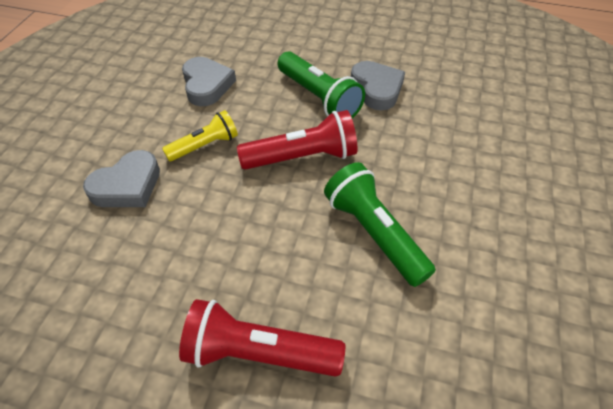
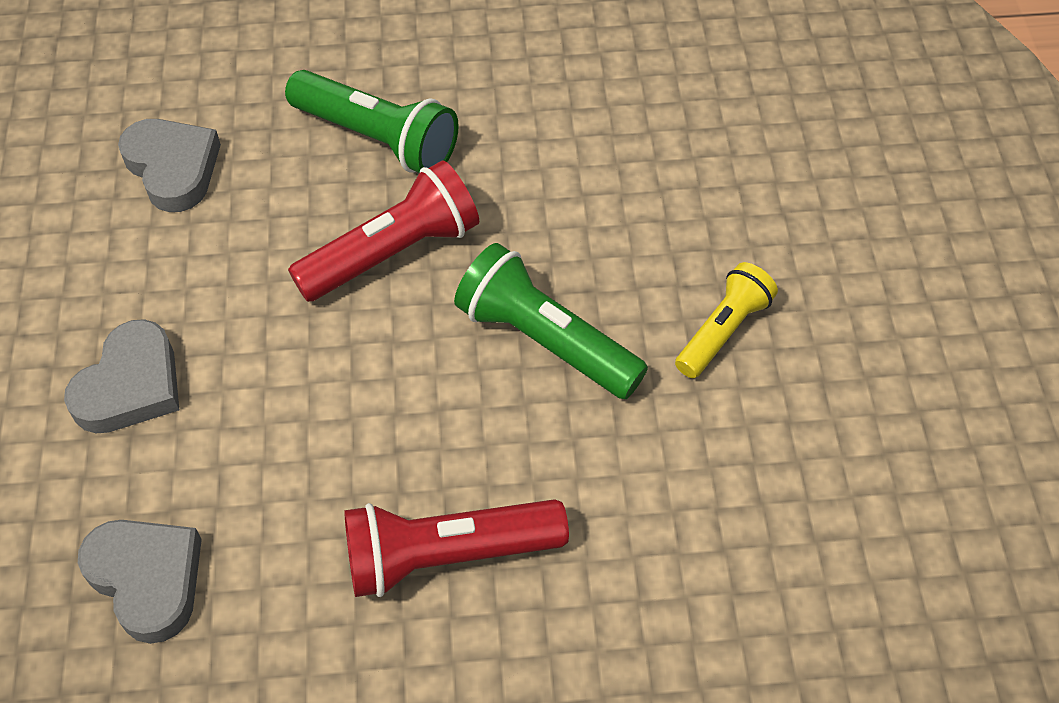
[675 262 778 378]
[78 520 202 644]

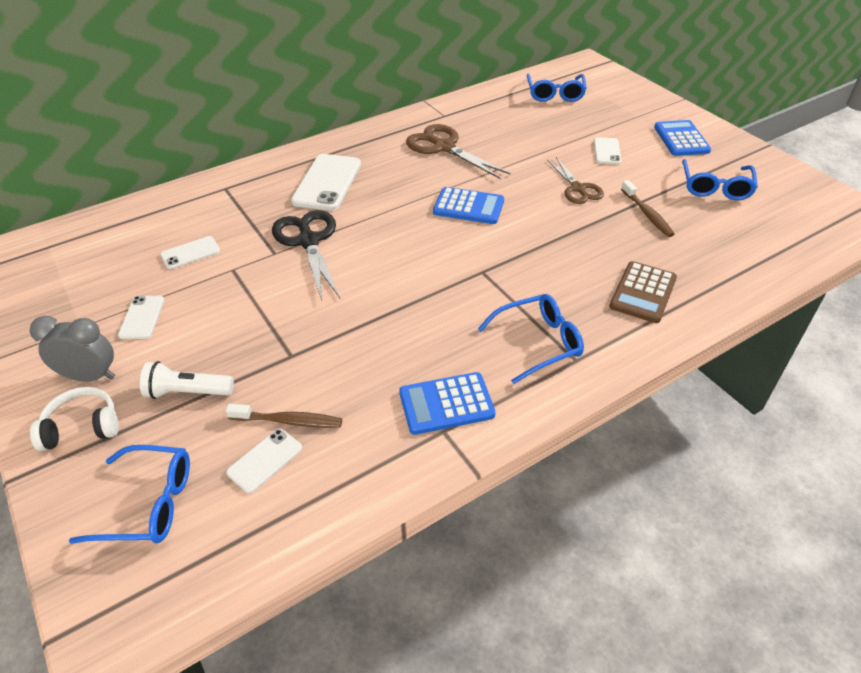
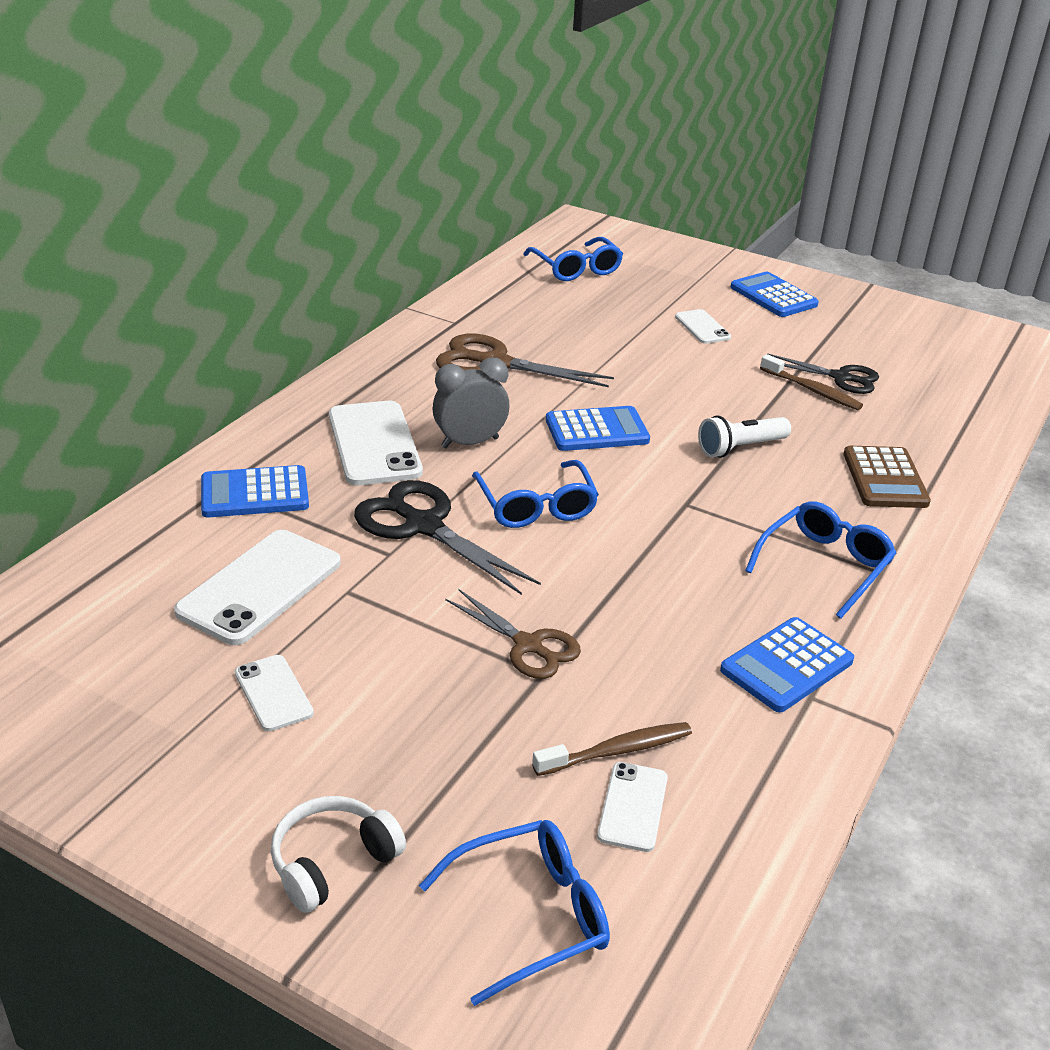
[433 358 509 448]
[698 415 791 458]
[174 530 341 645]
[445 589 581 679]
[472 460 599 528]
[201 465 309 518]
[767 353 879 394]

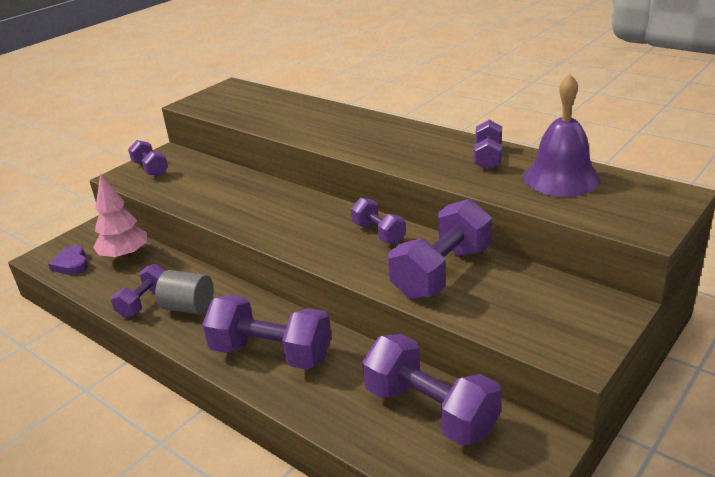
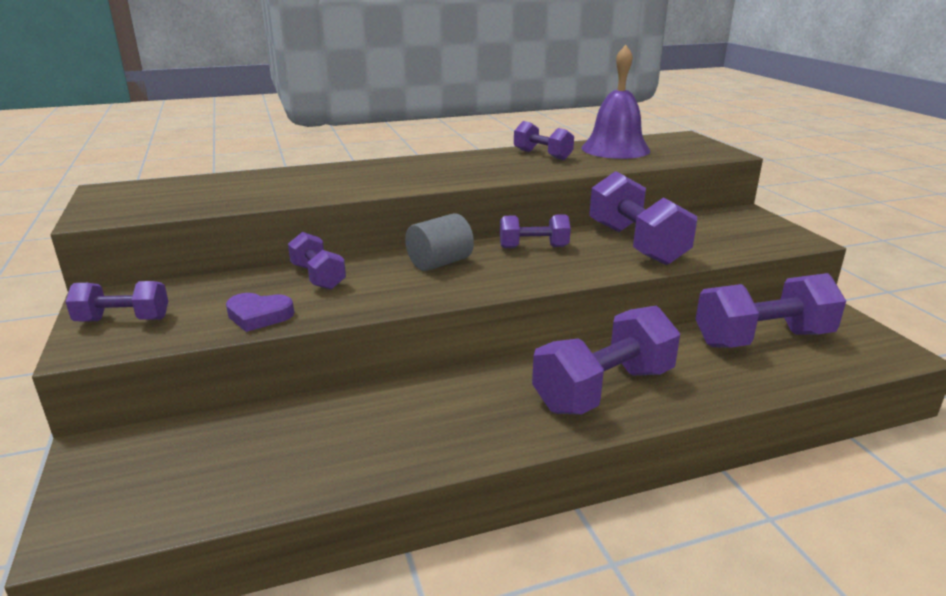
[226 293 294 332]
[93 173 147 260] (first image)
[288 232 346 290]
[405 213 474 271]

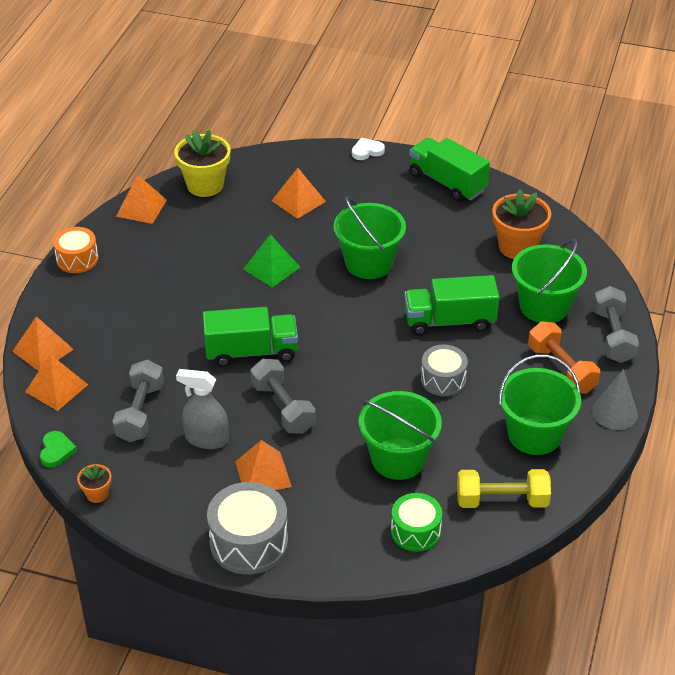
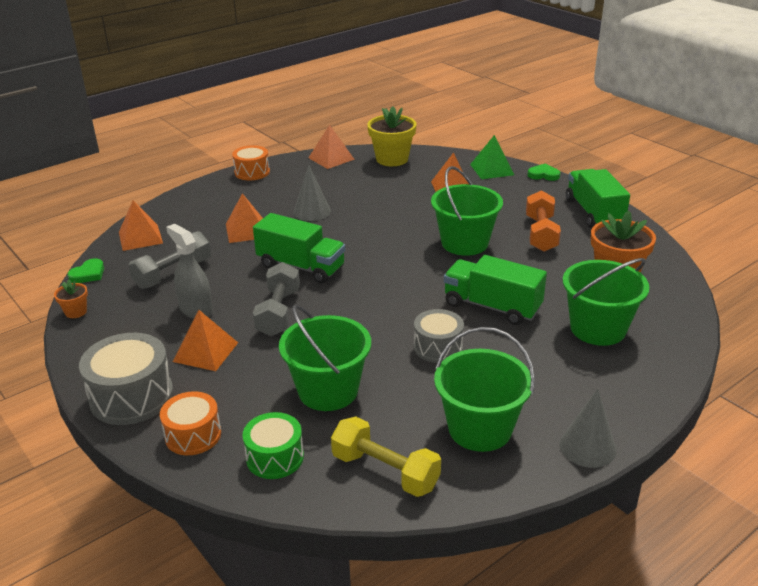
[226 193 263 243]
[470 135 514 179]
[527 164 560 181]
[526 190 561 252]
[593 286 639 363] (first image)
[160 391 221 455]
[293 165 331 221]

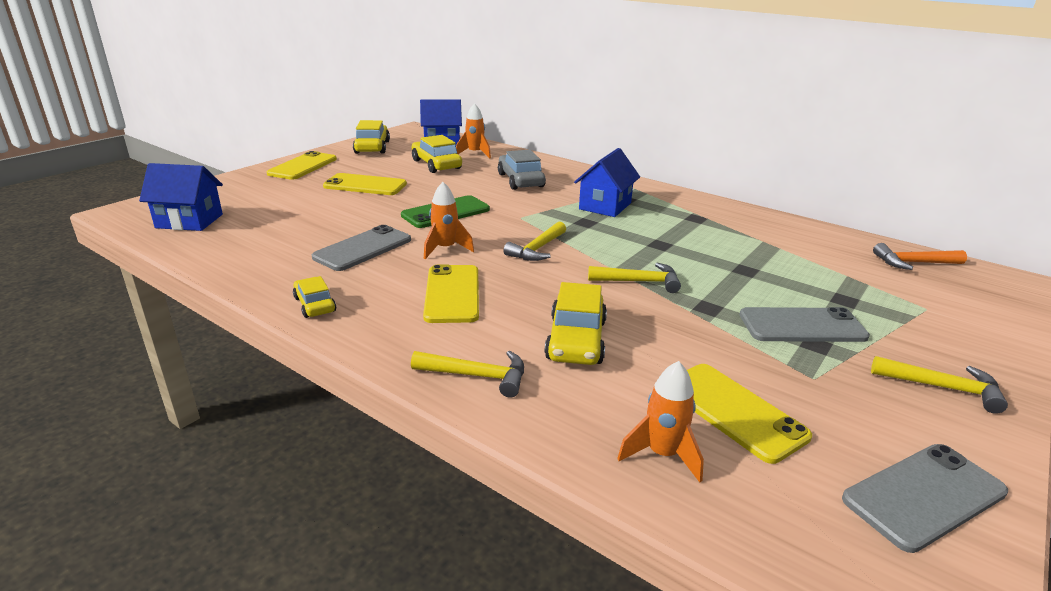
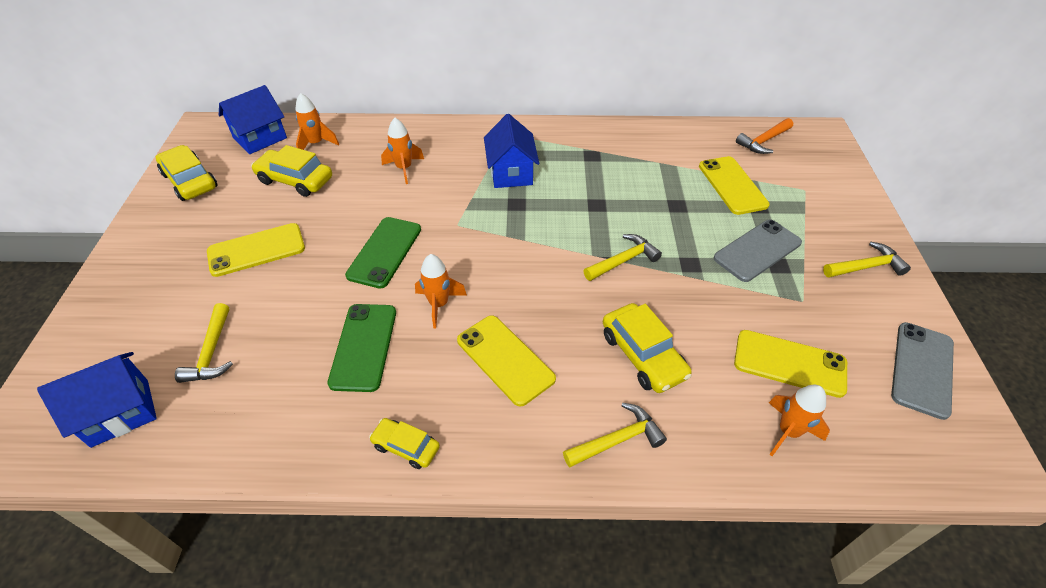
[699 156 770 215]
[327 304 396 392]
[381 118 424 184]
[175 303 233 383]

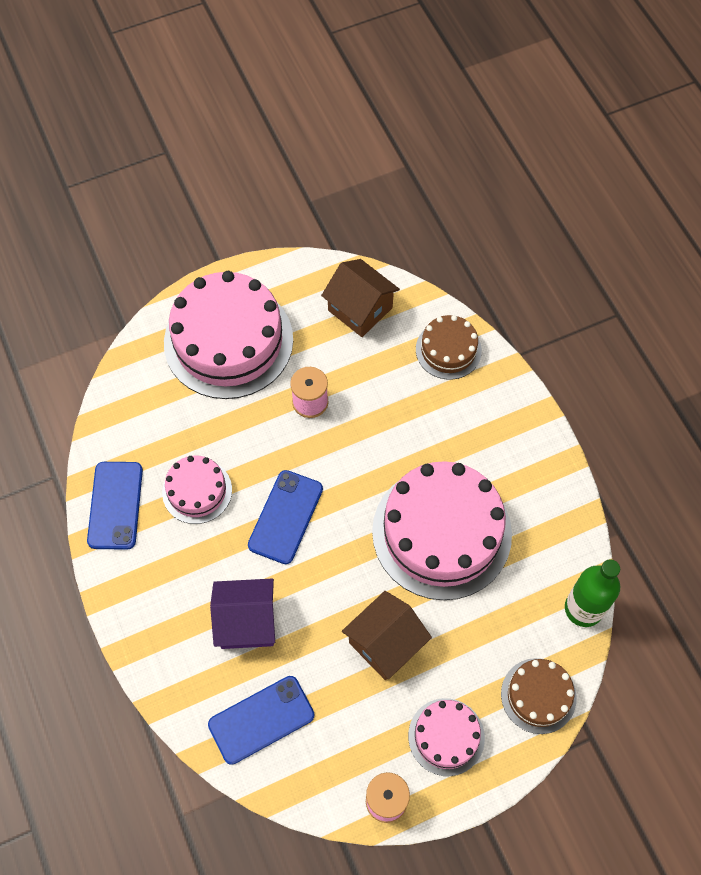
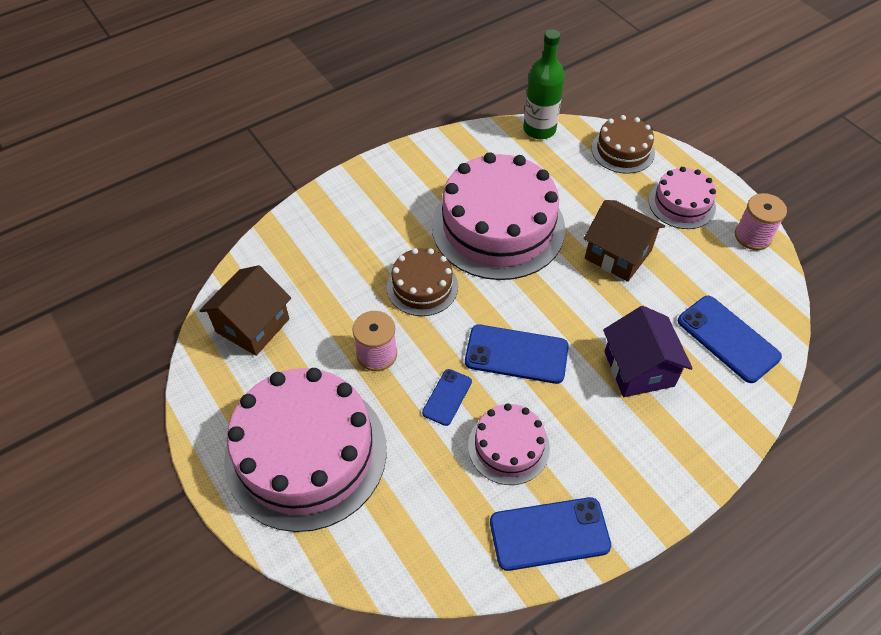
[387 248 458 316]
[422 369 472 426]

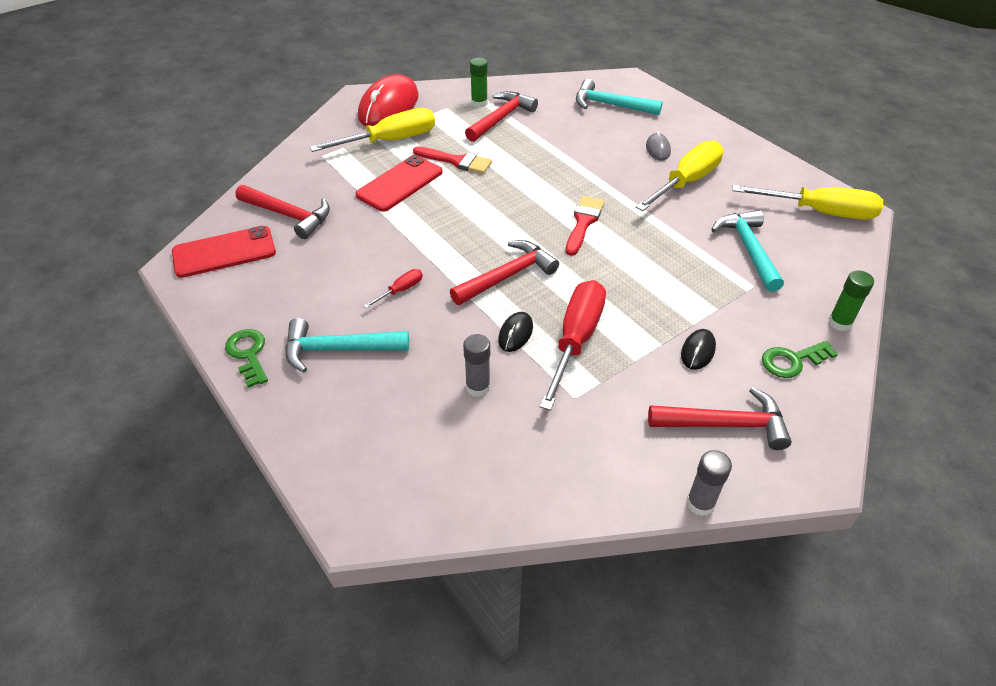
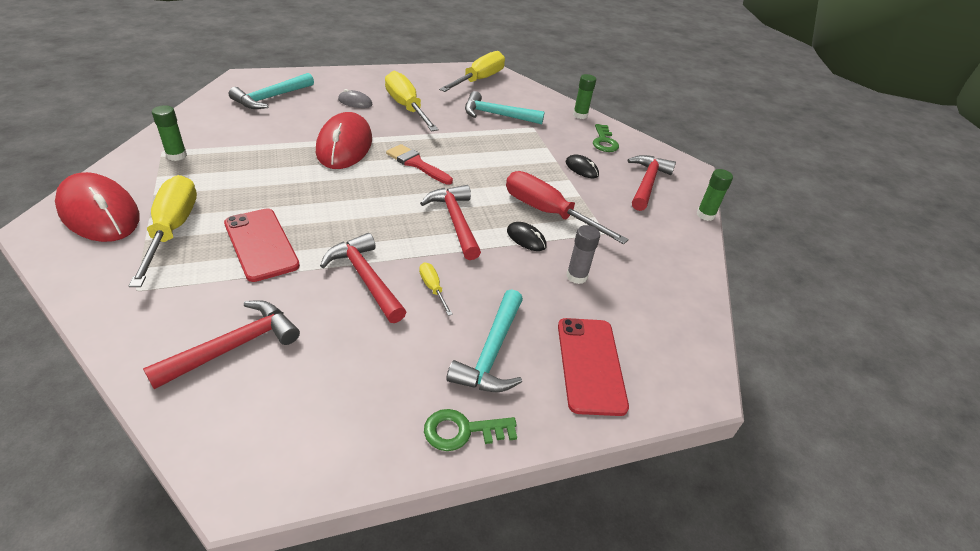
[558 318 629 416]
[419 262 453 316]
[413 146 492 174] (first image)
[320 233 406 323]
[697 169 733 221]
[316 112 372 169]

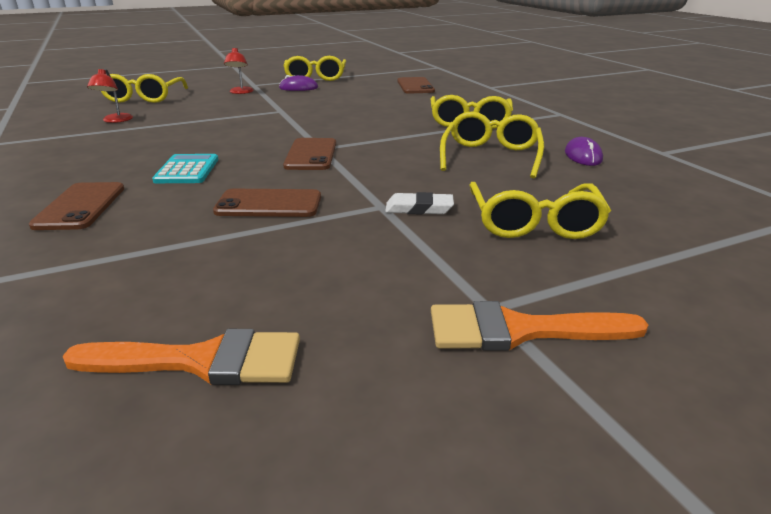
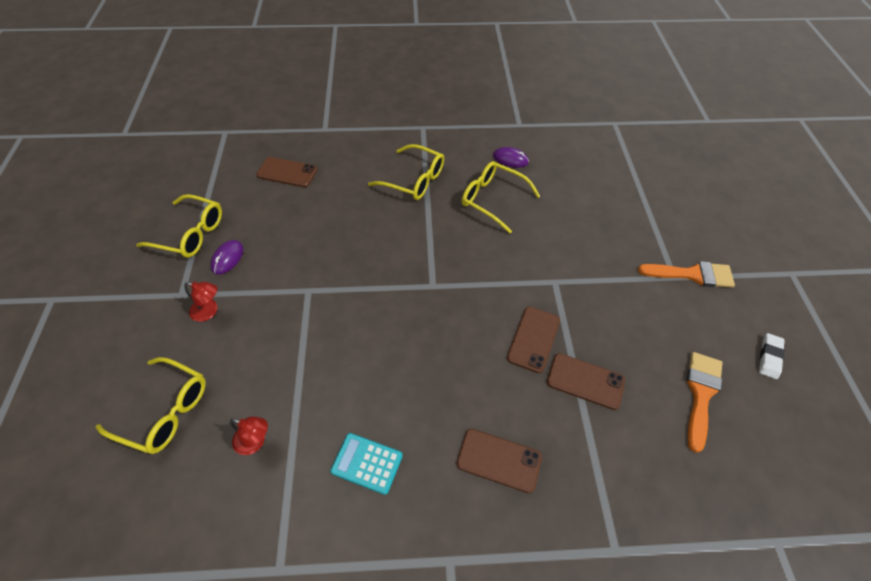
[330 433 403 495]
[547 353 625 410]
[759 333 785 379]
[638 261 735 288]
[470 182 611 239] (first image)

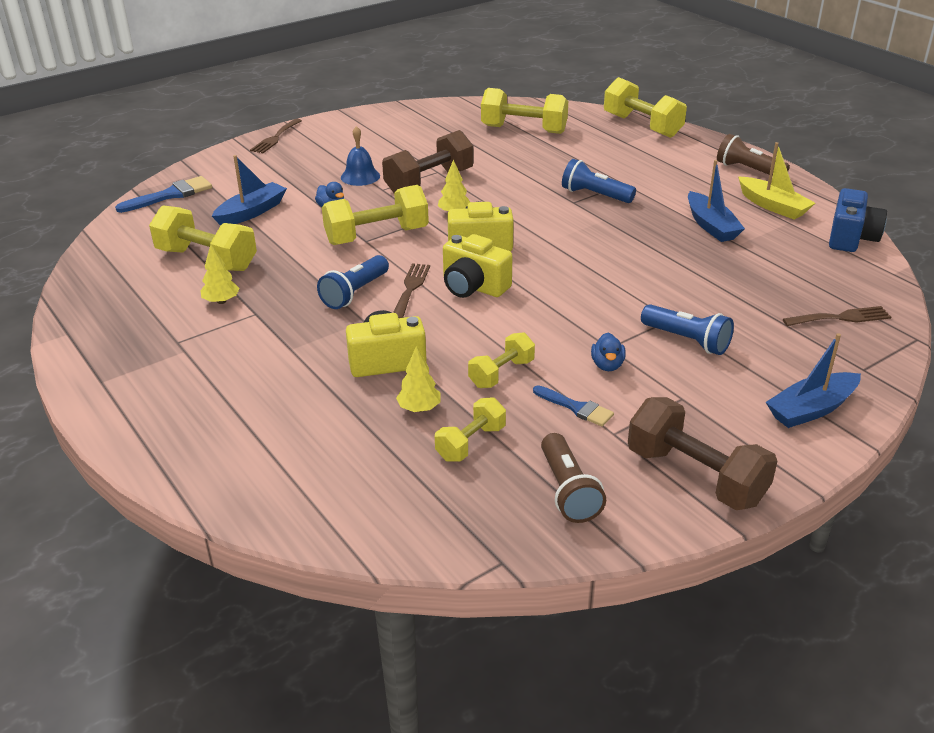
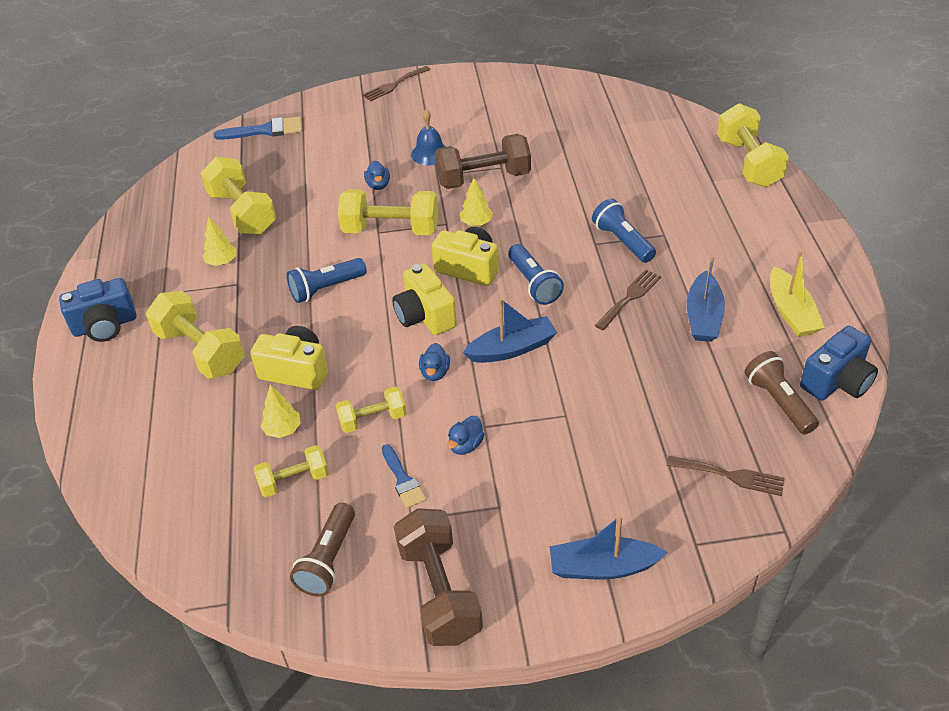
[463 298 557 363]
[595 269 661 330]
[146 291 245 379]
[508 244 564 305]
[744 351 819 434]
[59 278 136 342]
[419 343 450 381]

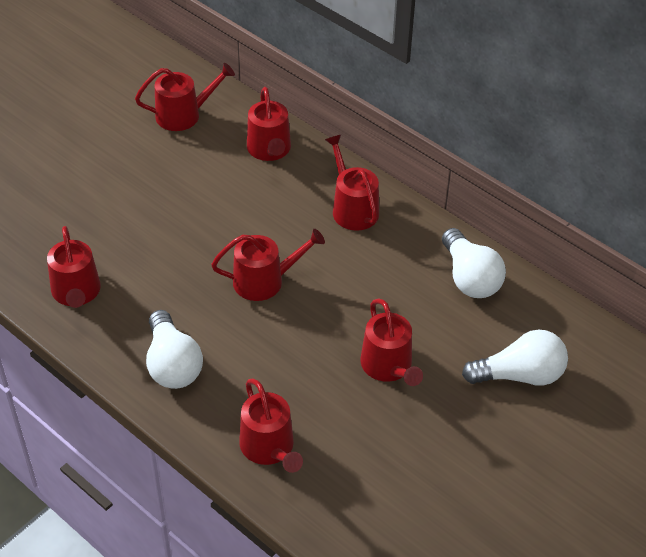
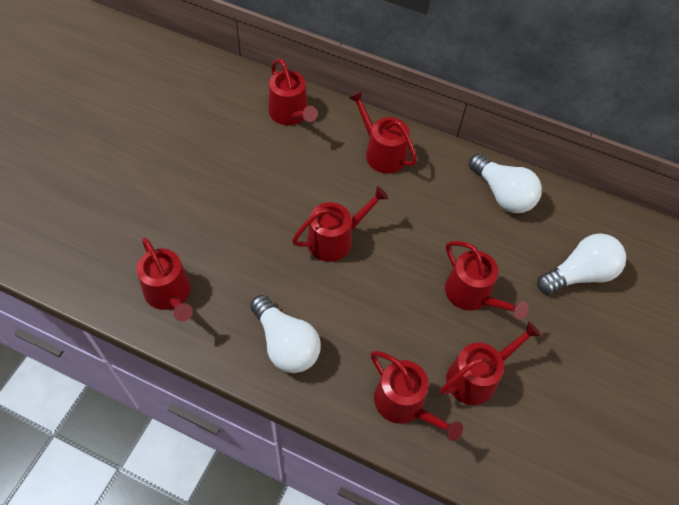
[440 321 541 405]

